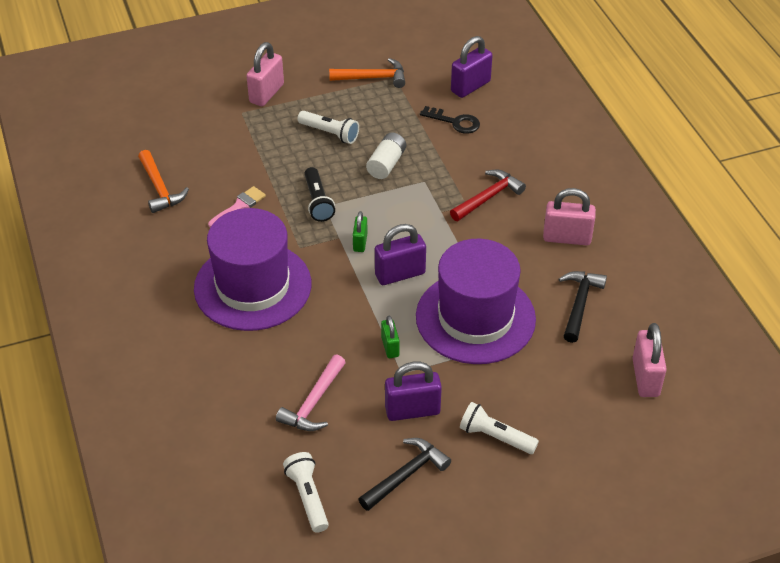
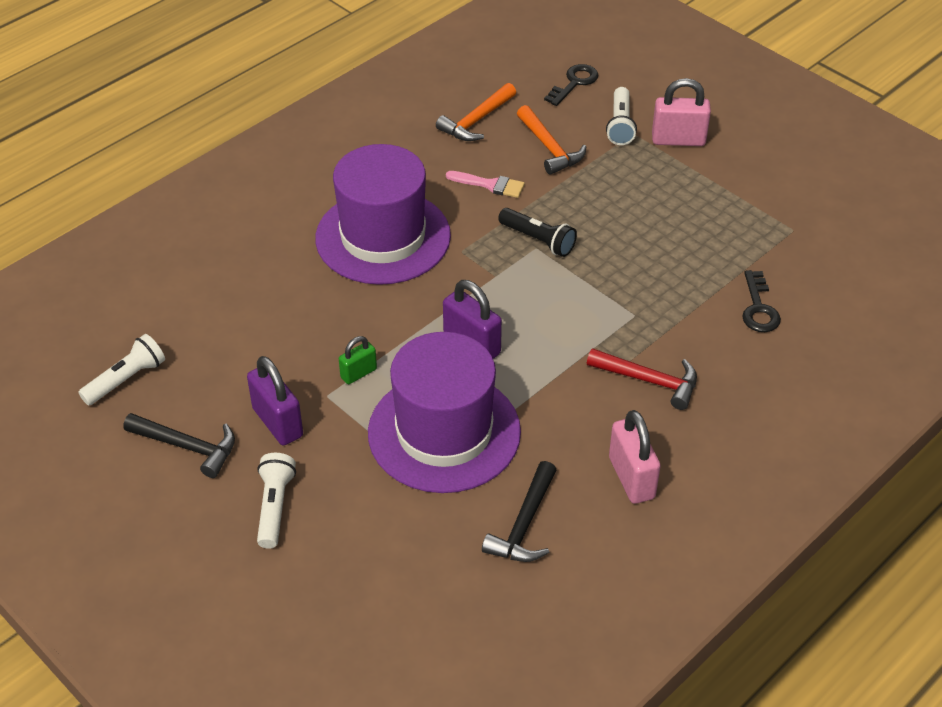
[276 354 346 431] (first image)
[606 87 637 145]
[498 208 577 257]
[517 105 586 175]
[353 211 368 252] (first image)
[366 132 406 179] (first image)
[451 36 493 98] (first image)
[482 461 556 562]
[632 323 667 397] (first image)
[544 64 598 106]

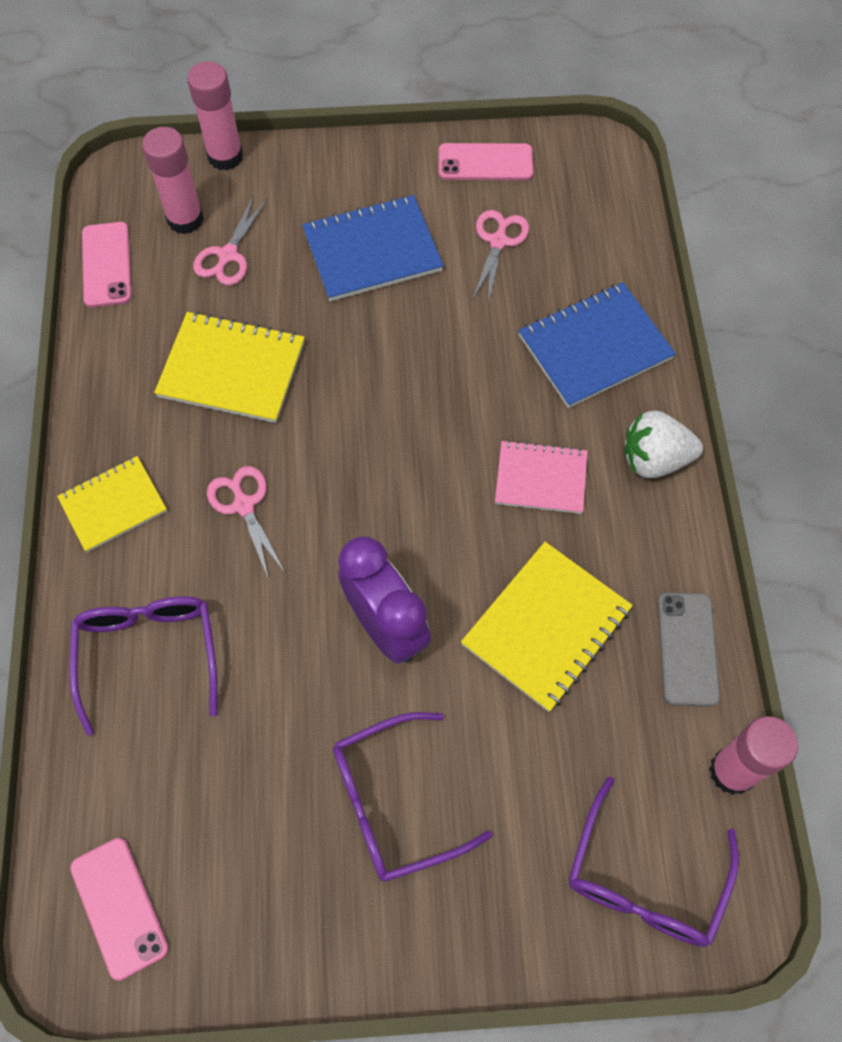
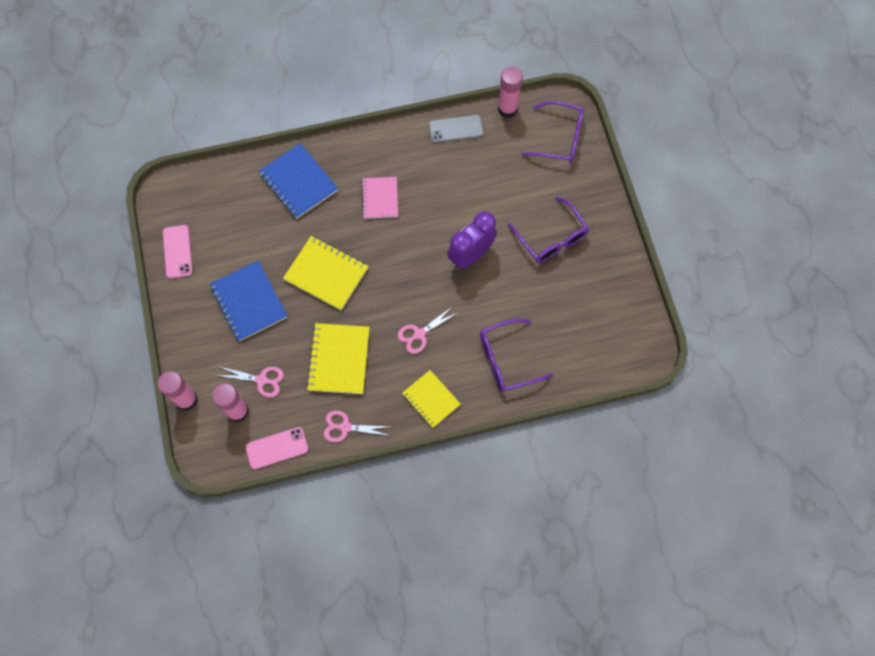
[70 838 169 980] (first image)
[283 236 368 310]
[323 410 391 442]
[624 411 703 478] (first image)

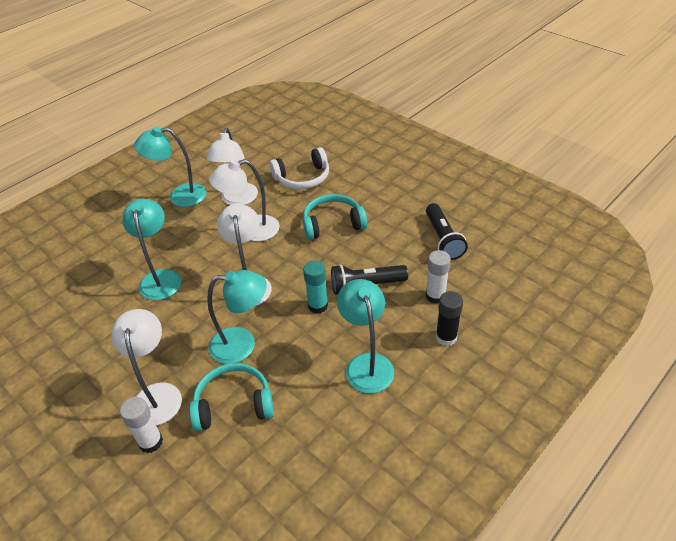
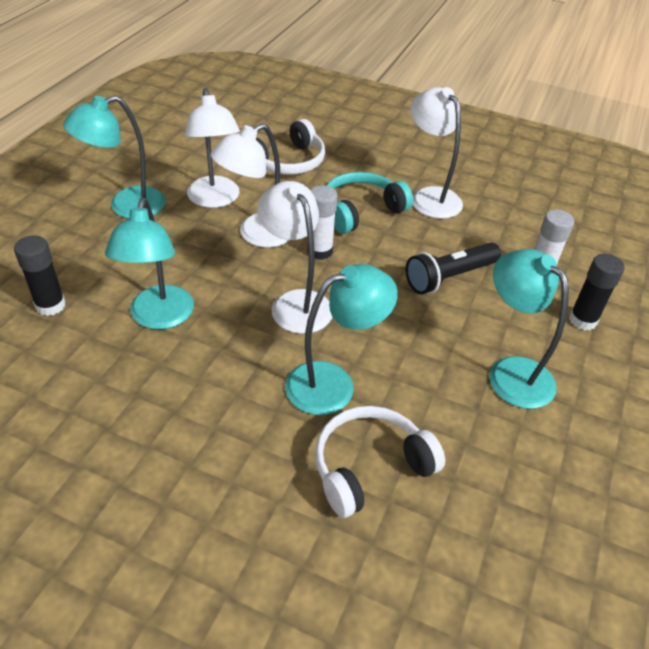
[410 87 463 219]
[307 185 338 260]
[105 198 194 329]
[315 406 445 518]
[303 260 328 314] (first image)
[426 203 468 260] (first image)
[14 235 65 316]

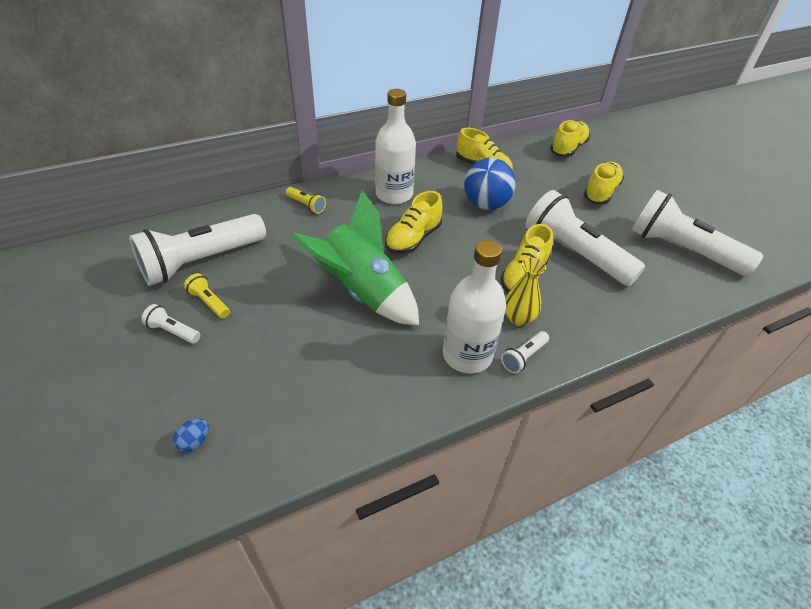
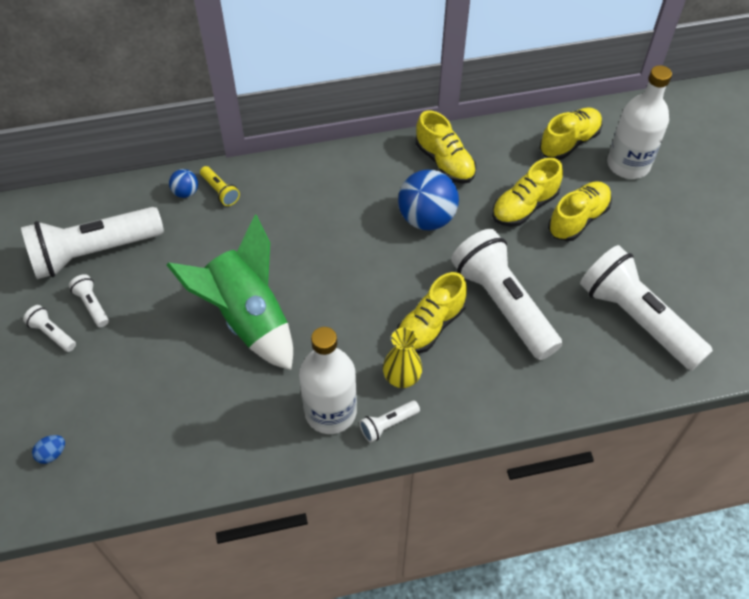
[69 274 109 327]
[607 65 672 179]
[492 158 563 227]
[169 169 198 198]

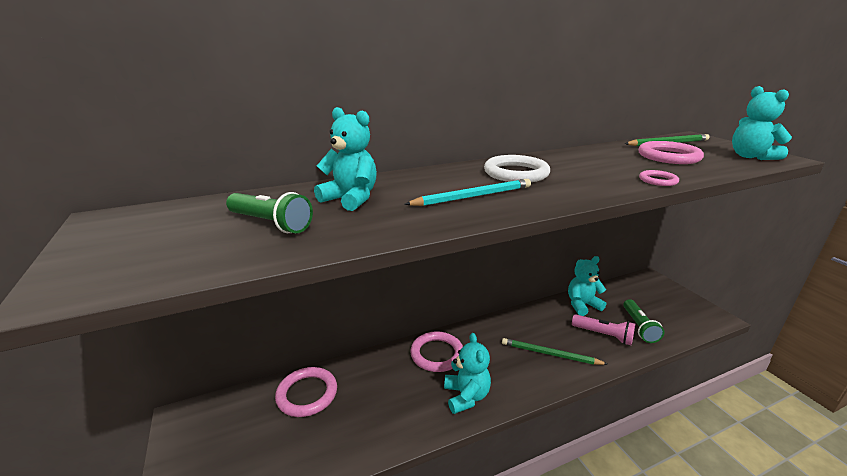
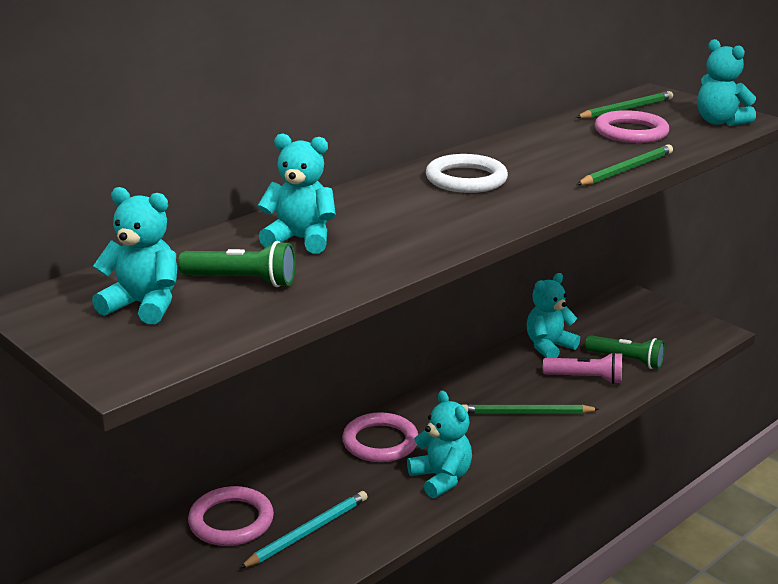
[239 491 368 569]
[585 335 665 369]
[576 145 673 185]
[92 187 177 324]

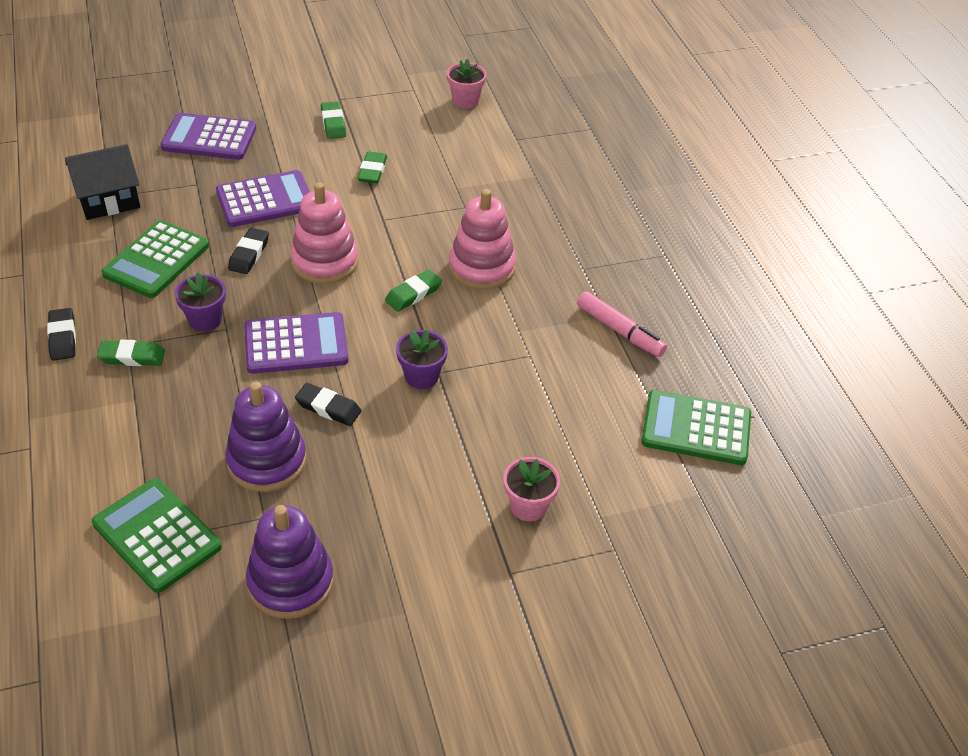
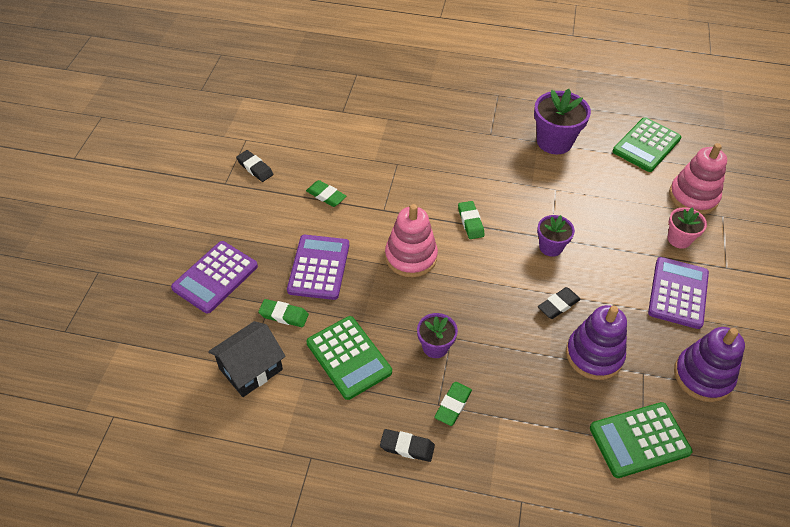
[208 321 286 397]
[236 150 274 182]
[648 257 709 329]
[258 299 309 327]
[447 58 487 109] (first image)
[669 143 727 215]
[534 89 591 154]

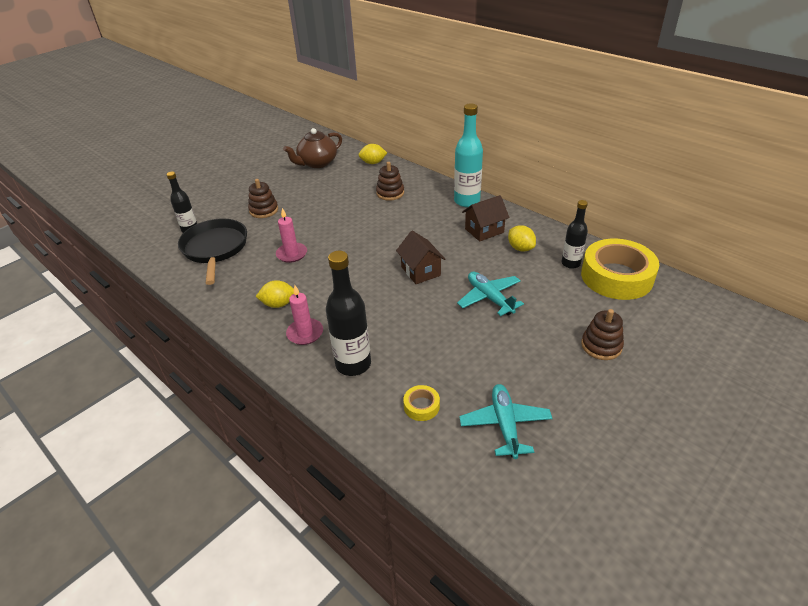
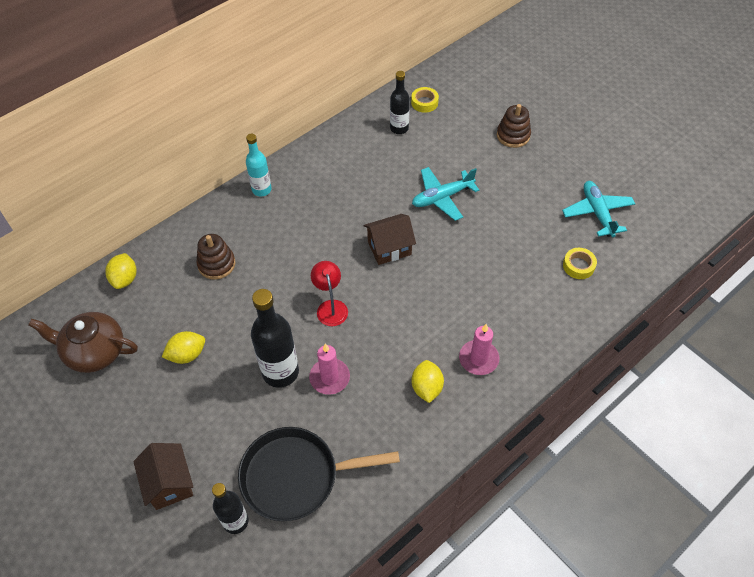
[248 179 278 218] (first image)
[28 312 138 373]
[251 289 299 388]
[246 134 272 196]
[562 181 635 237]
[133 443 193 510]
[162 331 205 364]
[411 87 439 113]
[311 261 348 326]

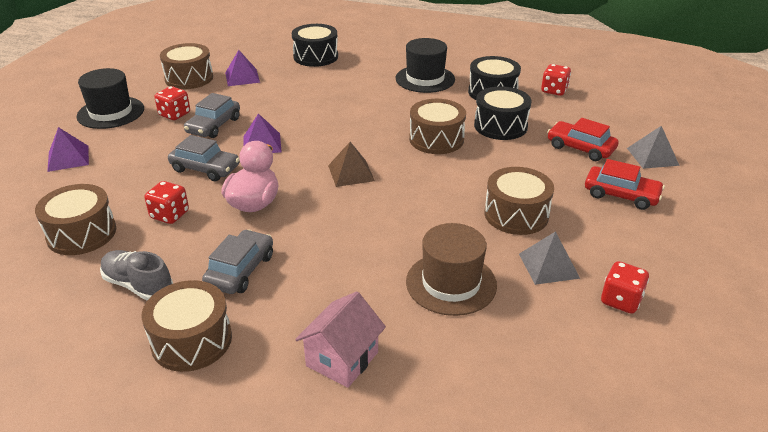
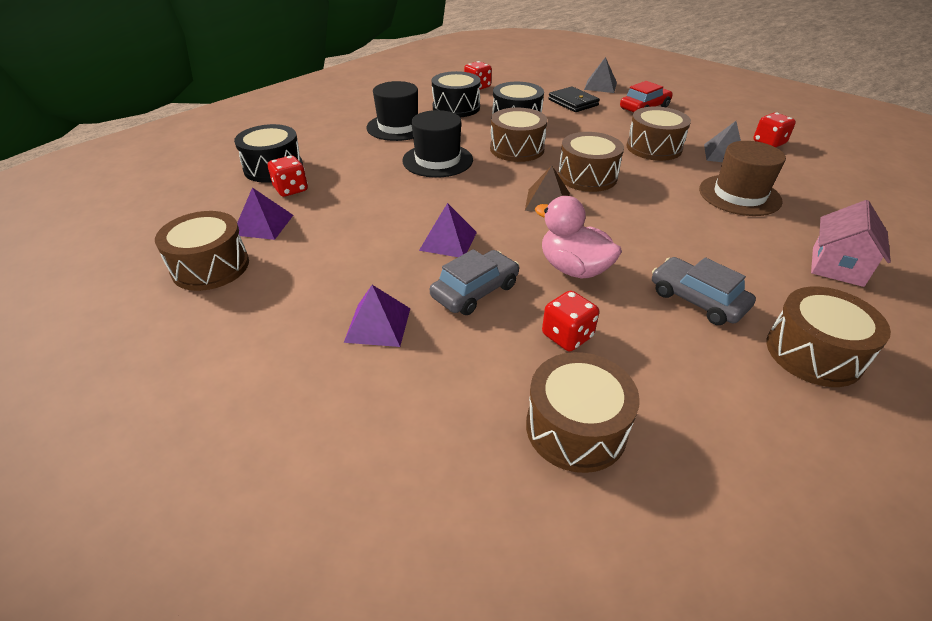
[344 285 410 347]
[402 110 473 178]
[100 250 173 300] (first image)
[268 155 308 197]
[184 93 240 138] (first image)
[811 200 891 287]
[548 86 600 112]
[558 132 624 192]

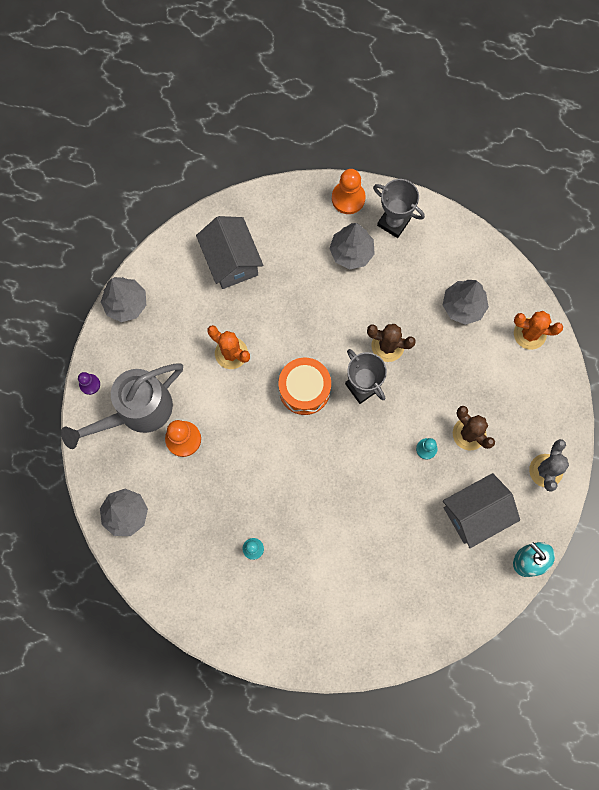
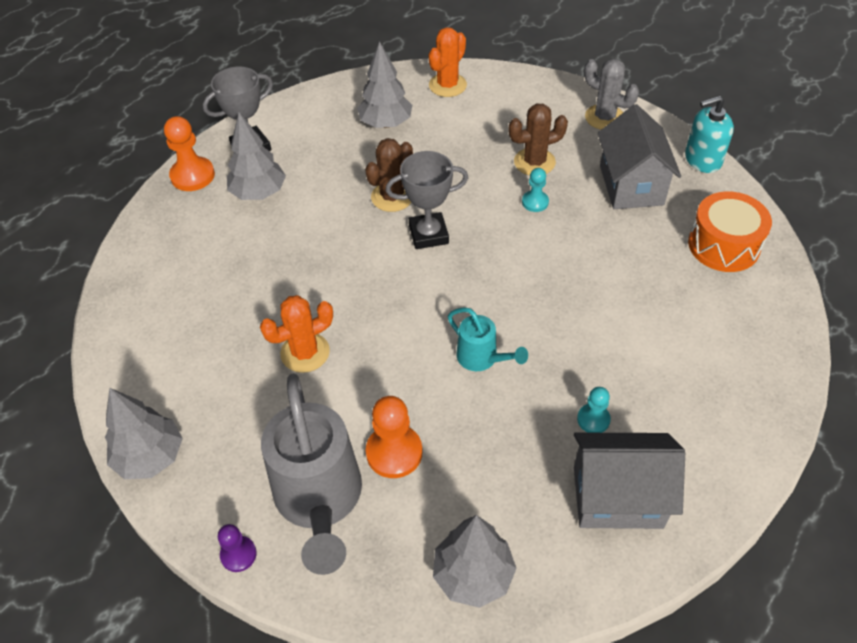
[574 432 685 529]
[688 191 772 272]
[448 307 528 371]

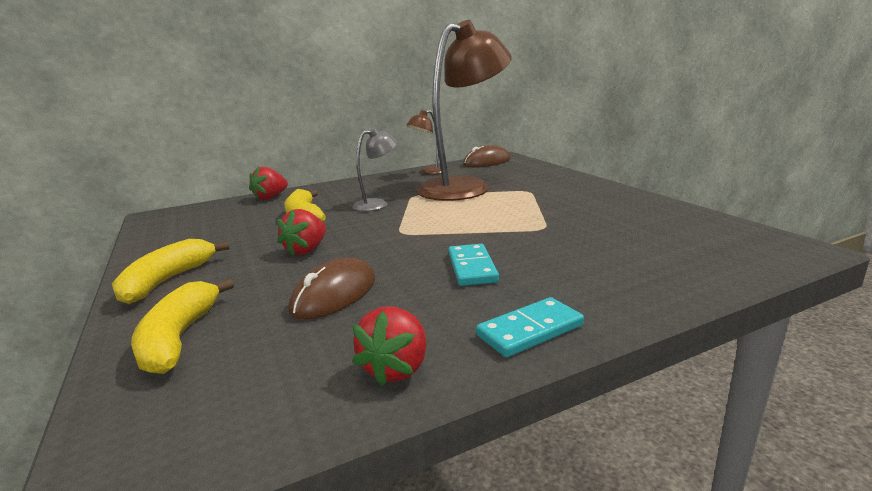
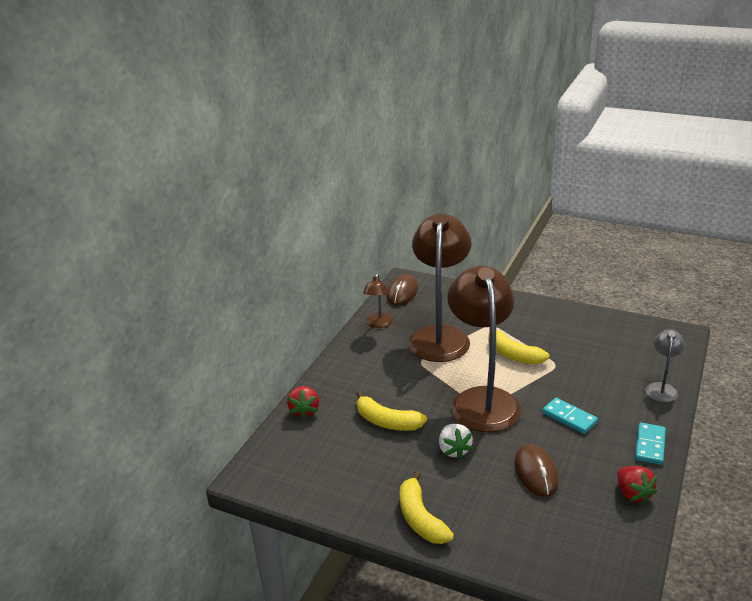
[488 330 549 365]
[439 424 473 459]
[646 330 685 402]
[447 266 521 432]

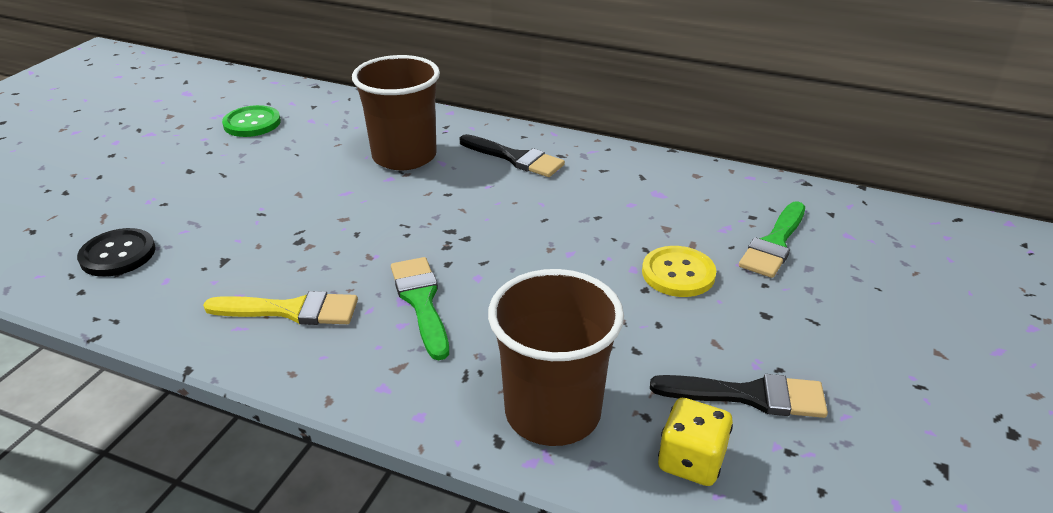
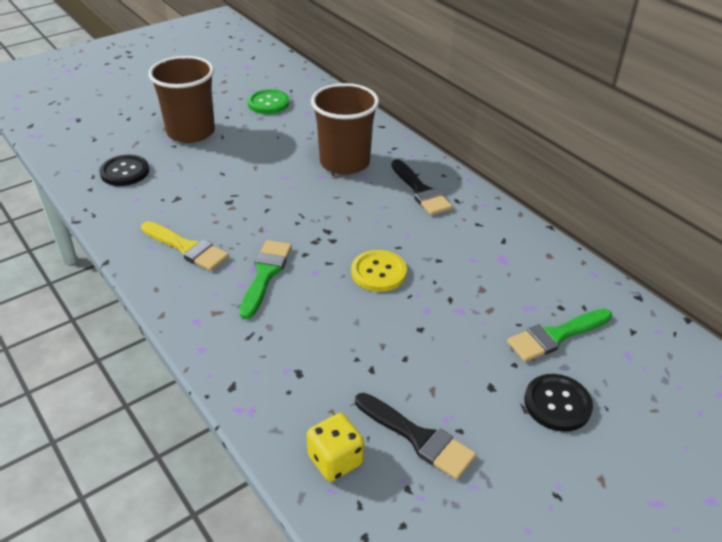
[148 56 215 143]
[351 250 407 292]
[524 374 593 432]

